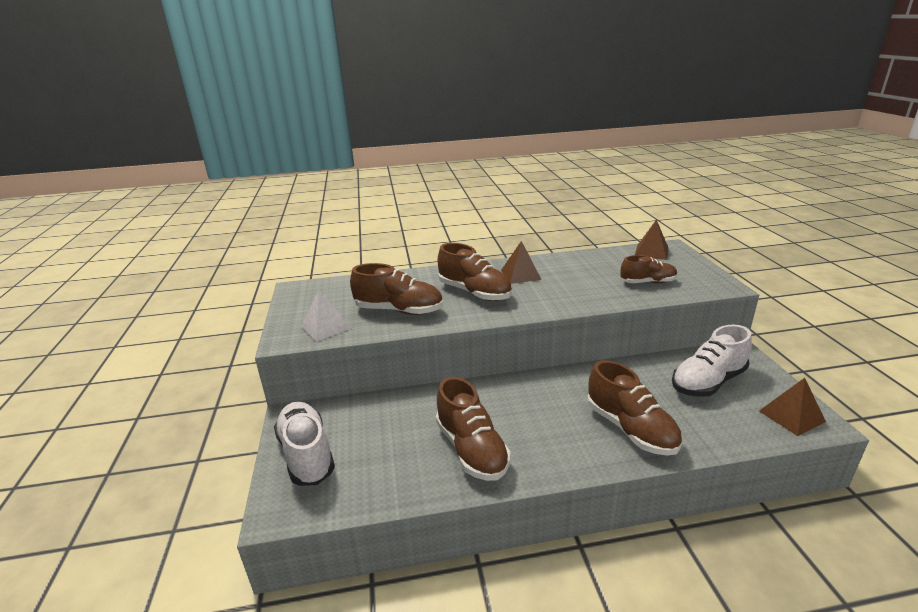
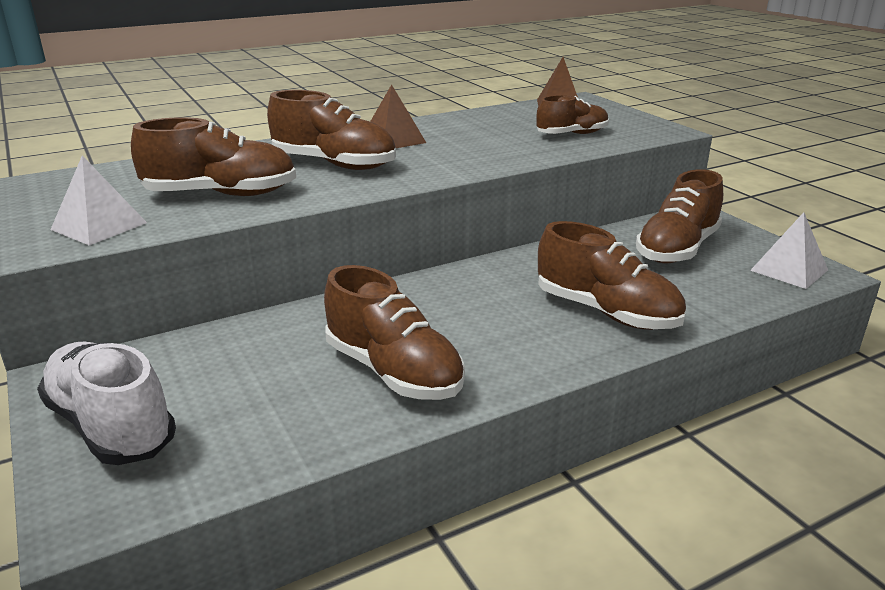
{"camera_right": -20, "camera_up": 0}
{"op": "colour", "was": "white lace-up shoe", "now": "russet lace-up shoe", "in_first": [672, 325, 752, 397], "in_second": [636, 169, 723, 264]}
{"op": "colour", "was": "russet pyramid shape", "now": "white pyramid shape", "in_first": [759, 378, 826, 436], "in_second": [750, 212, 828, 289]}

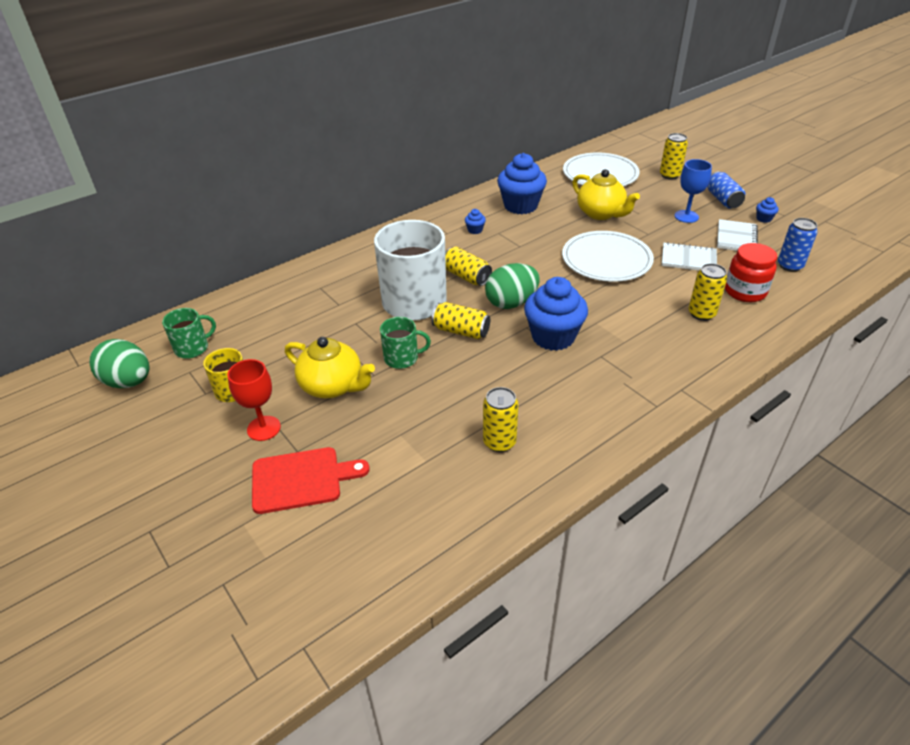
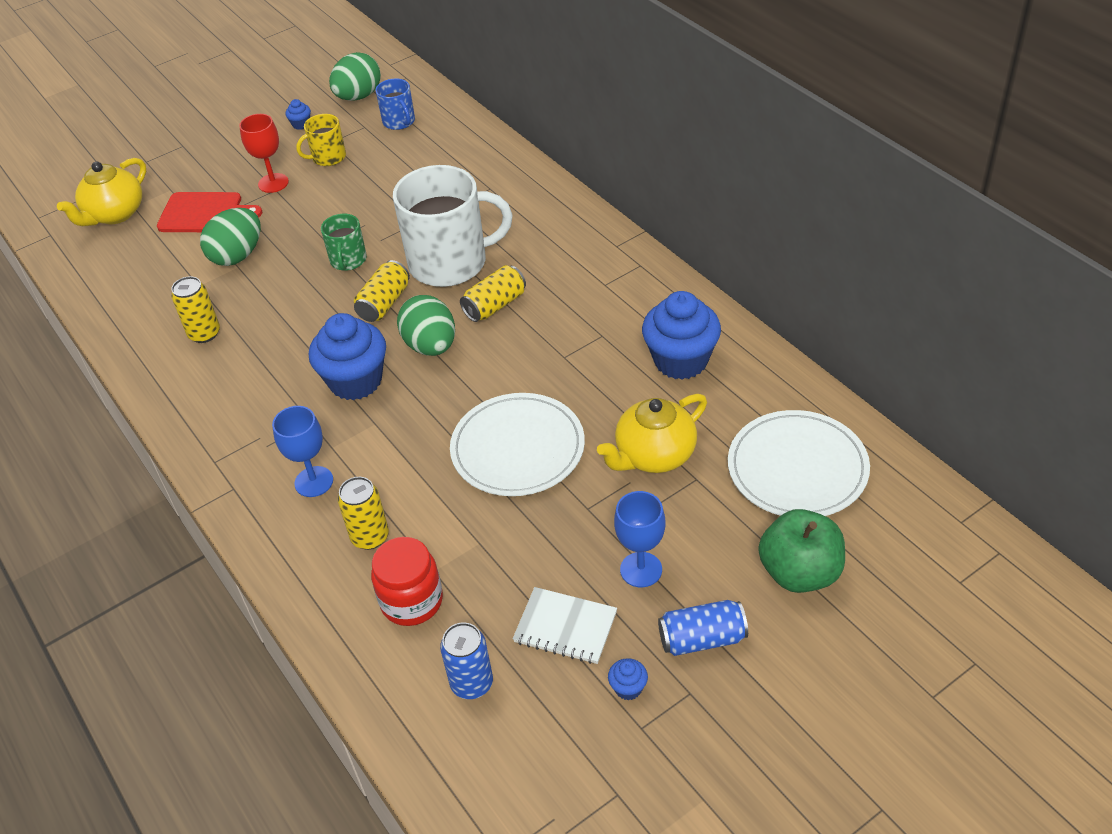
{"camera_right": 95, "camera_up": 5}
{"op": "relocated", "was": "bright yellow teapot", "in_first": [285, 337, 375, 398], "in_second": [57, 158, 146, 226]}
{"op": "spun", "was": "scarlet chopping board", "in_first": [252, 447, 370, 514], "in_second": [157, 192, 262, 232], "clockwise": -75}
{"op": "appeared", "now": "green egg", "in_second": [200, 208, 261, 266]}
{"op": "appeared", "now": "blue goblet", "in_second": [272, 406, 333, 497]}
{"op": "relocated", "was": "blue fairy cake", "in_first": [465, 209, 486, 234], "in_second": [285, 99, 311, 130]}
{"op": "colour", "was": "green coffee mug", "now": "blue coffee mug", "in_first": [162, 308, 216, 359], "in_second": [375, 78, 415, 130]}
{"op": "exchanged", "was": "bright yellow can", "now": "green apple fruit", "in_first": [660, 133, 688, 179], "in_second": [758, 509, 845, 593]}
{"op": "missing", "was": "white exercise book", "in_first": [662, 242, 717, 270]}

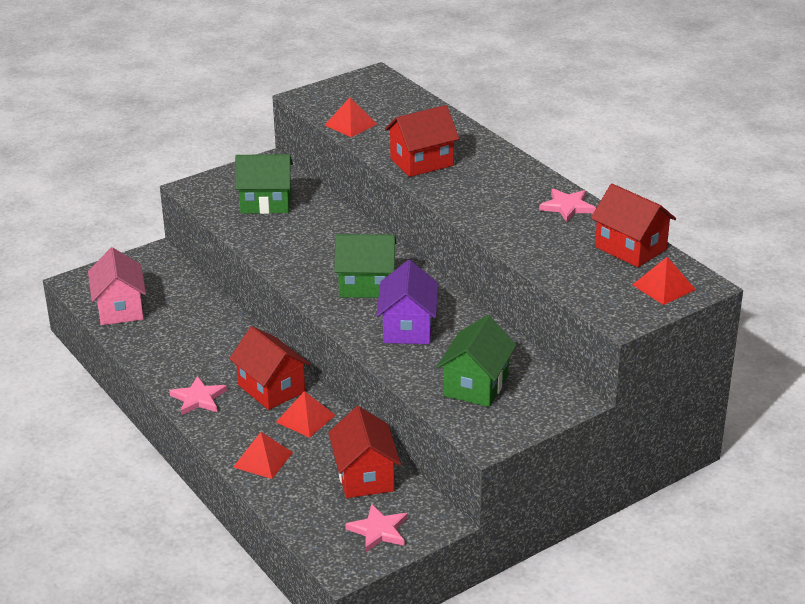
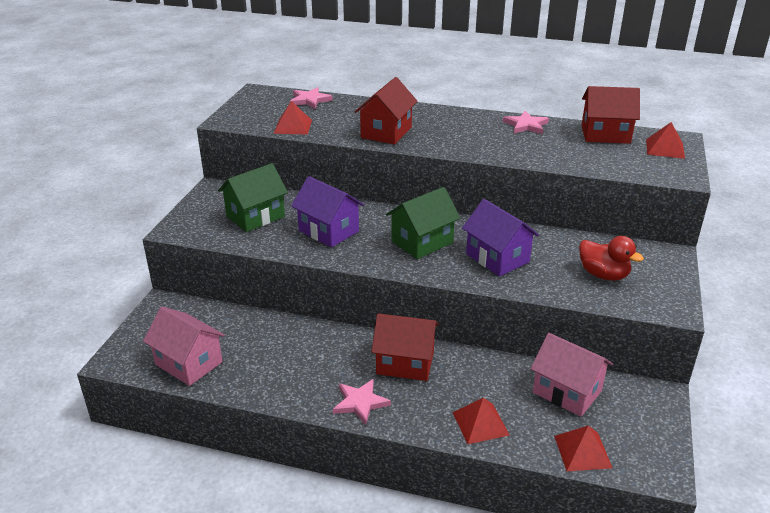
{"camera_right": -40, "camera_up": 0}
{"op": "relocated", "was": "rosy star", "in_first": [345, 504, 408, 552], "in_second": [290, 87, 333, 109]}
{"op": "appeared", "now": "violet toy house", "in_second": [291, 176, 364, 247]}
{"op": "colour", "was": "scarlet toy house", "now": "rosy toy house", "in_first": [328, 406, 401, 498], "in_second": [530, 333, 613, 417]}
{"op": "relocated", "was": "scarlet pyramid shape", "in_first": [276, 391, 336, 438], "in_second": [554, 425, 612, 471]}
{"op": "exchanged", "was": "green toy house", "now": "scarlet rubber duck", "in_first": [437, 315, 517, 407], "in_second": [579, 236, 644, 280]}

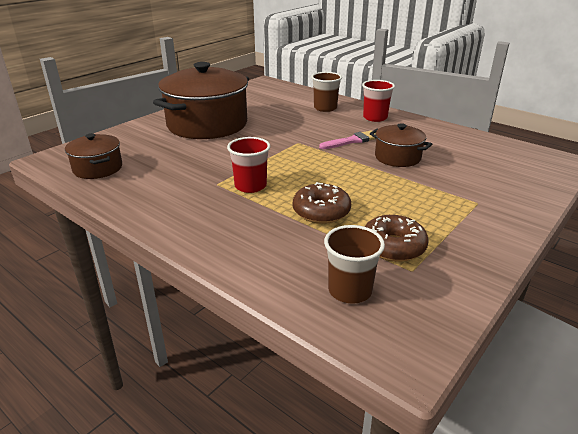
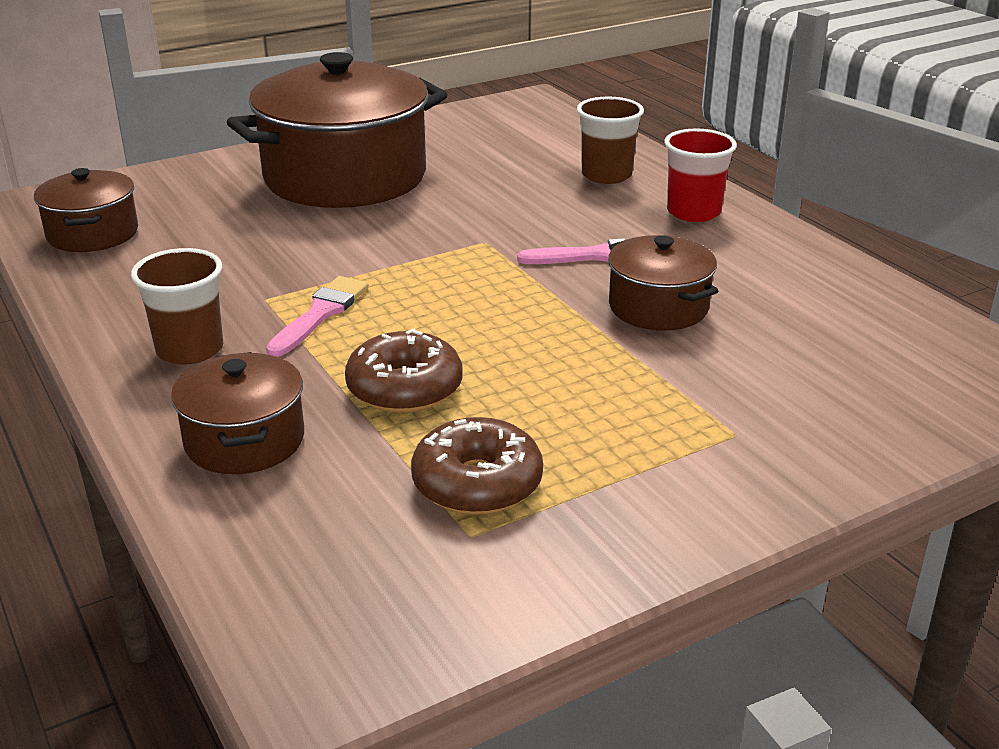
{"camera_right": 20, "camera_up": 0}
{"op": "relocated", "was": "russet cup", "in_first": [324, 225, 385, 304], "in_second": [131, 248, 223, 365]}
{"op": "appeared", "now": "russet pot", "in_second": [171, 352, 304, 474]}
{"op": "exchanged", "was": "scarlet cup", "now": "rosy brush", "in_first": [227, 137, 270, 193], "in_second": [266, 276, 369, 357]}

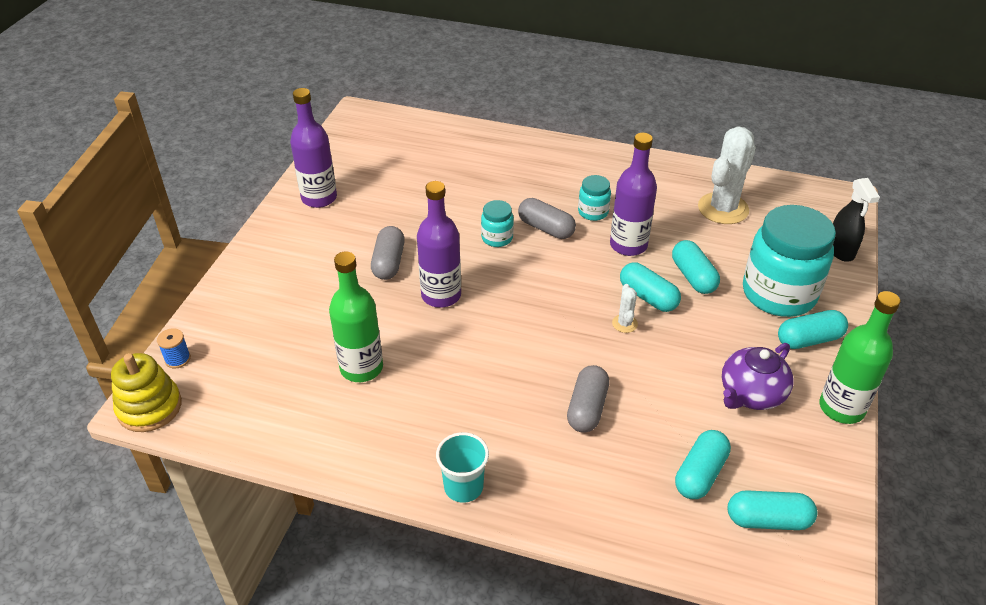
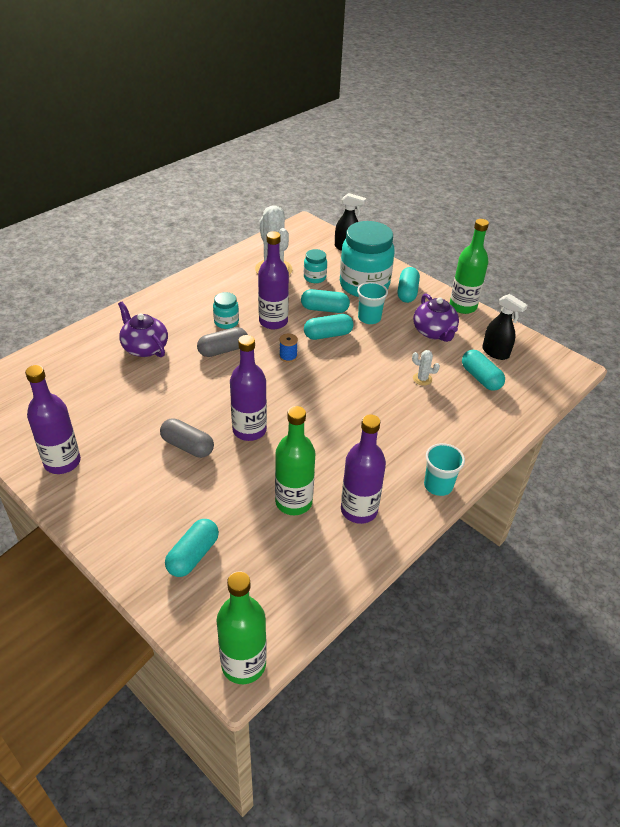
{"camera_right": -65, "camera_up": 0}
{"op": "appeared", "now": "violet teapot", "in_second": [118, 302, 168, 357]}
{"op": "relocated", "was": "aqua capsule", "in_first": [728, 490, 817, 530], "in_second": [165, 519, 219, 577]}
{"op": "exchanged", "was": "bright yellow stacking rings", "now": "green bottle", "in_first": [111, 353, 182, 432], "in_second": [217, 571, 267, 684]}
{"op": "relocated", "was": "blue spool", "in_first": [157, 328, 191, 369], "in_second": [279, 333, 298, 362]}
{"op": "relocated", "was": "aqua jam jar", "in_first": [481, 200, 514, 247], "in_second": [304, 249, 327, 283]}
{"op": "appeared", "now": "violet bottle", "in_second": [341, 414, 386, 524]}
{"op": "appeared", "now": "aqua cup", "in_second": [357, 282, 388, 324]}
{"op": "relocated", "was": "white cactus", "in_first": [612, 284, 638, 333], "in_second": [412, 350, 440, 386]}
{"op": "appeared", "now": "black sprayer", "in_second": [482, 294, 528, 360]}
{"op": "missing", "was": "gray capsule", "in_first": [567, 365, 609, 433]}

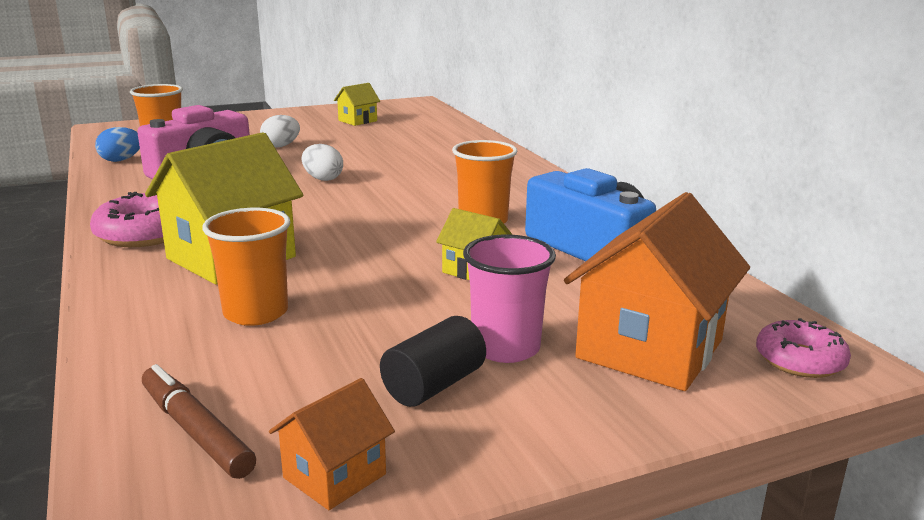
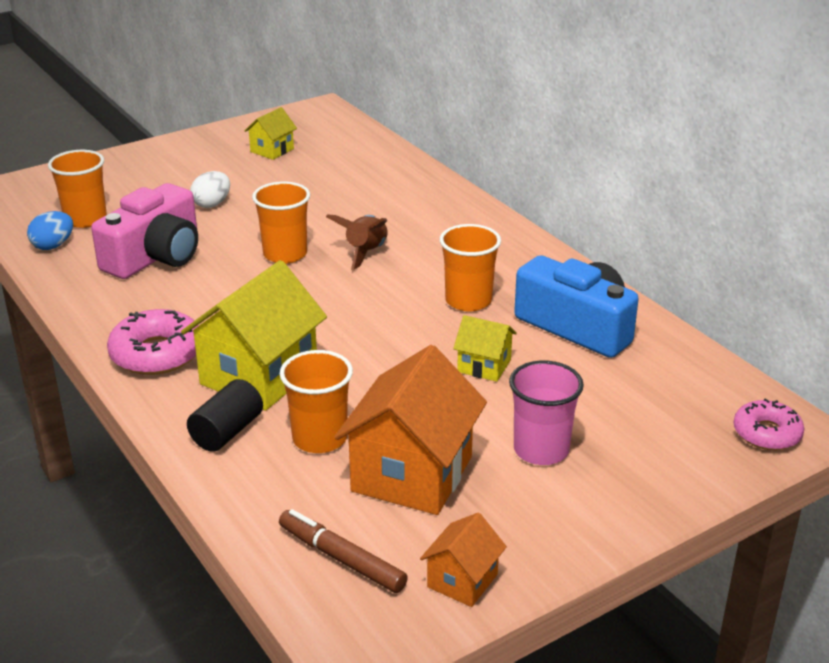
{"camera_right": -10, "camera_up": 10}
{"op": "relocated", "was": "black cylinder shape", "in_first": [380, 316, 486, 407], "in_second": [187, 379, 263, 452]}
{"op": "exchanged", "was": "white egg", "now": "orange-coloured cup", "in_first": [302, 144, 343, 181], "in_second": [252, 181, 310, 264]}
{"op": "appeared", "now": "russet spaceship", "in_second": [326, 214, 388, 270]}
{"op": "relocated", "was": "orange-coloured toy house", "in_first": [564, 192, 750, 391], "in_second": [334, 345, 487, 515]}

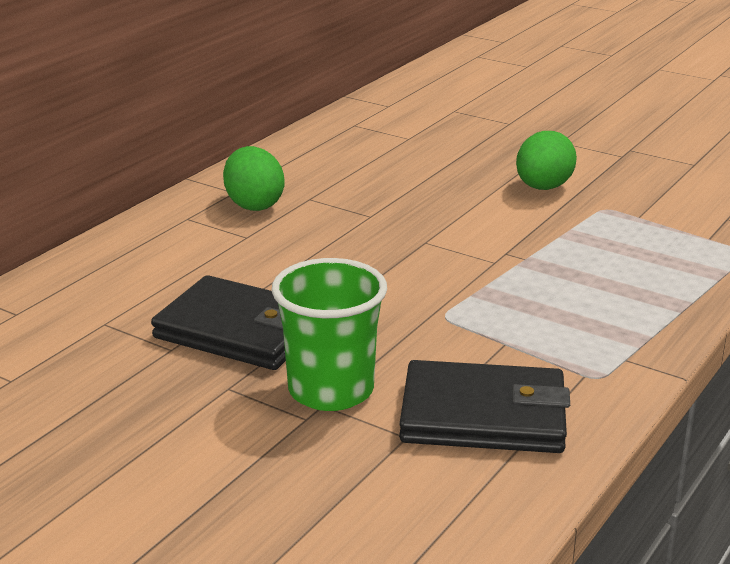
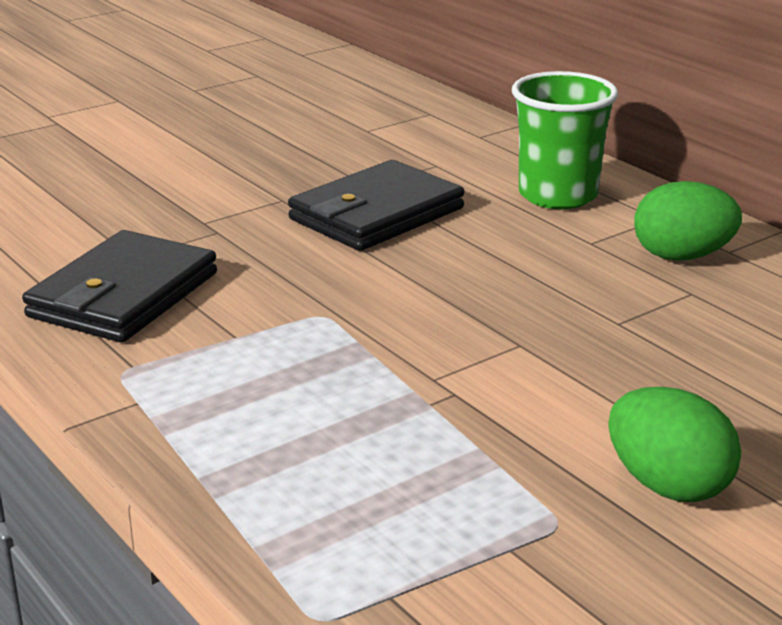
{"camera_right": 110, "camera_up": 0}
{"op": "relocated", "was": "green cup", "in_first": [272, 258, 387, 411], "in_second": [512, 71, 618, 209]}

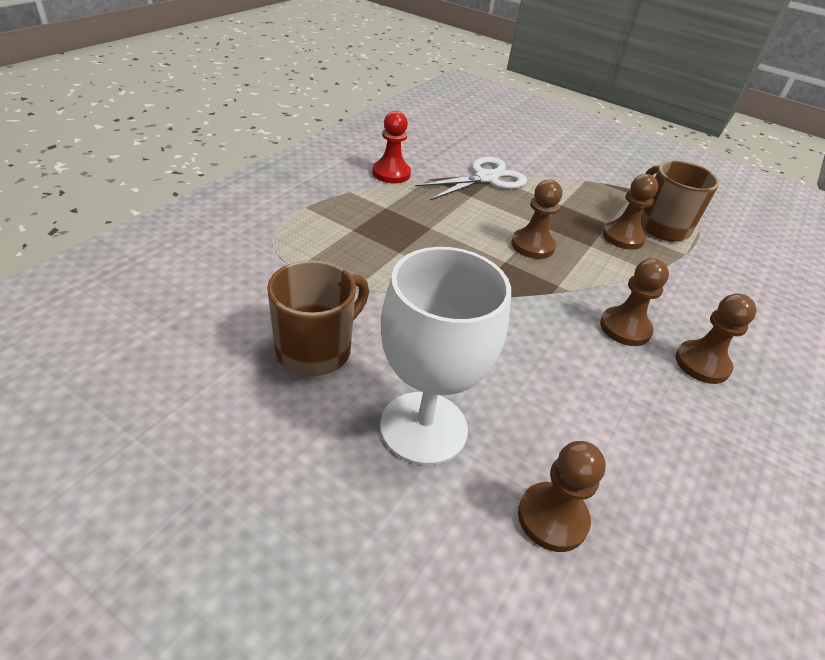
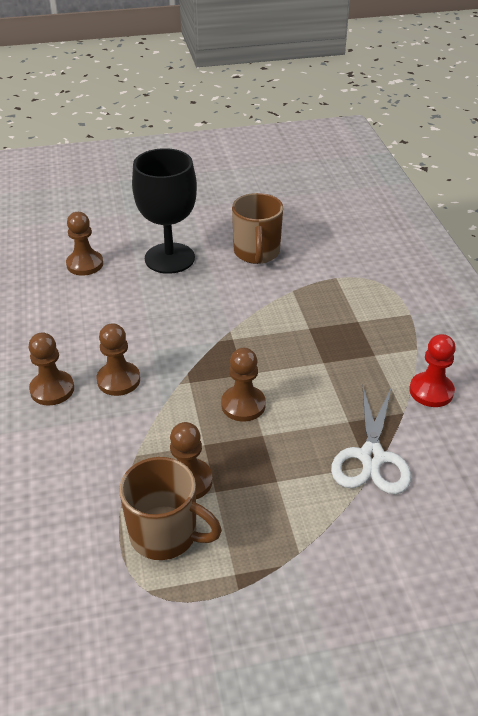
{"camera_right": 140, "camera_up": 0}
{"op": "colour", "was": "white goblet", "now": "black goblet", "in_first": [380, 247, 511, 465], "in_second": [132, 148, 197, 274]}

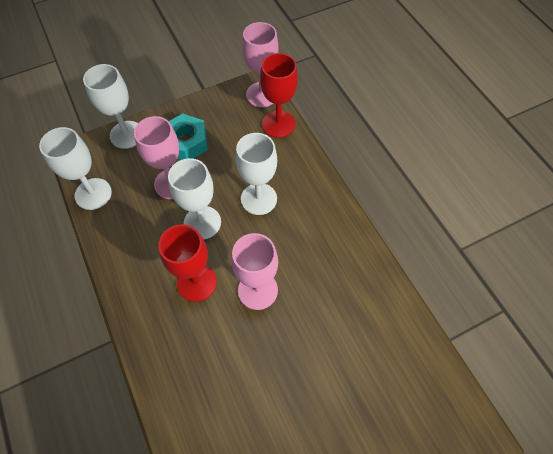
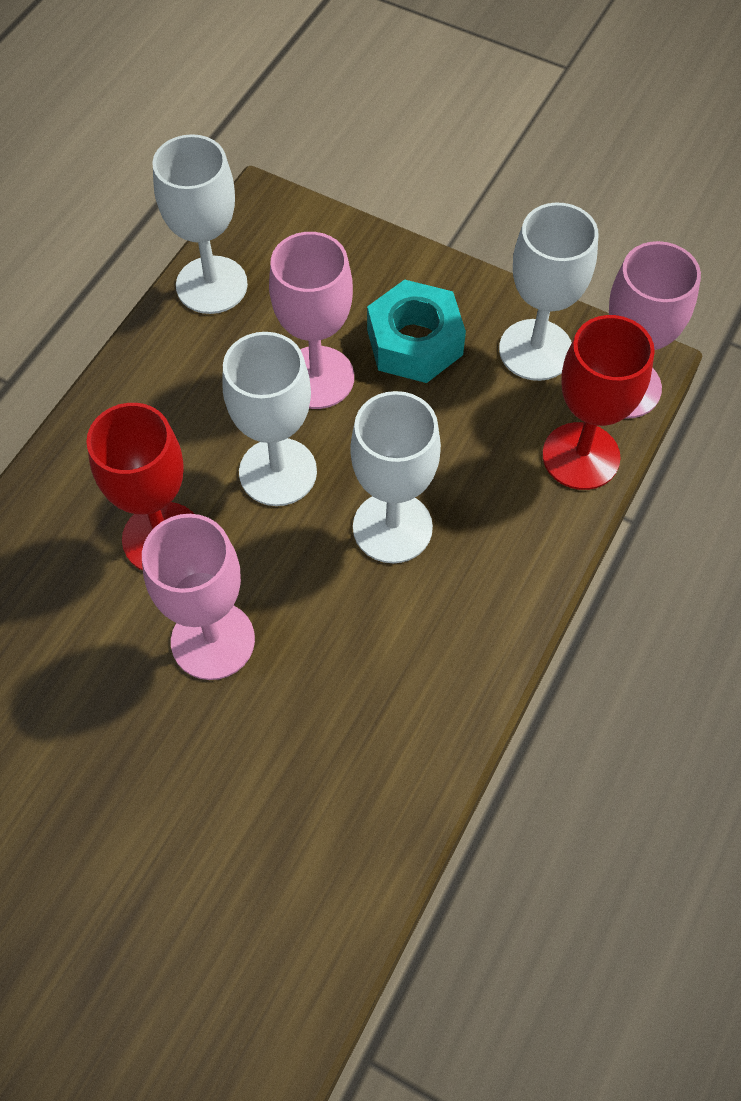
{"camera_right": 55, "camera_up": 0}
{"op": "relocated", "was": "white goblet", "in_first": [83, 64, 138, 149], "in_second": [499, 203, 598, 381]}

